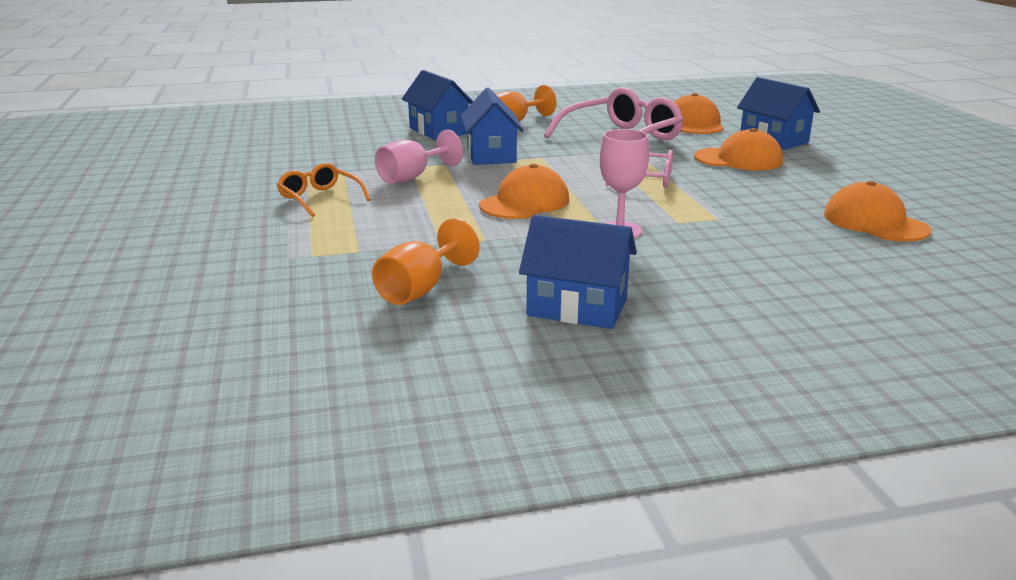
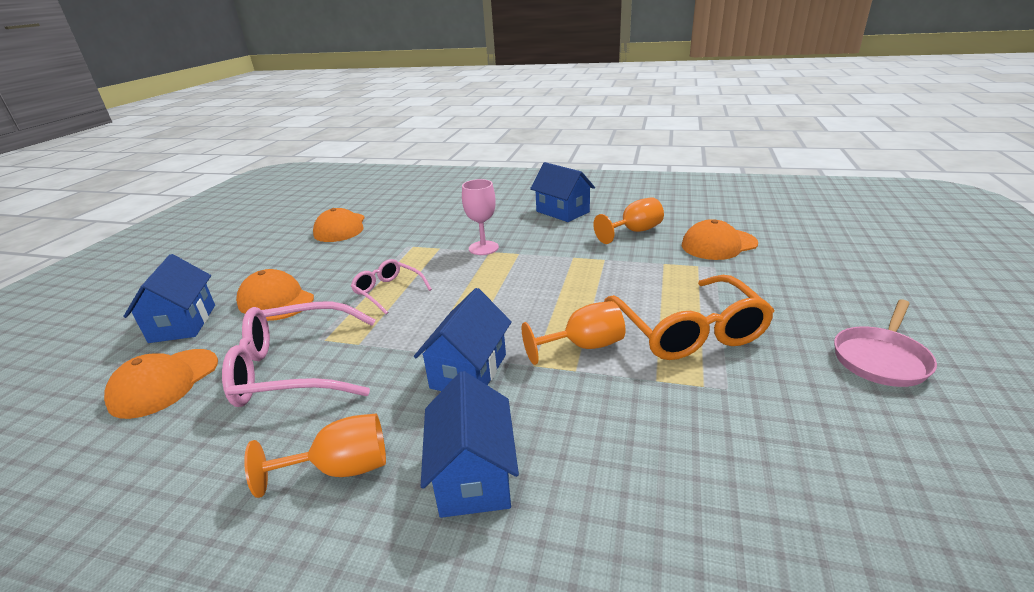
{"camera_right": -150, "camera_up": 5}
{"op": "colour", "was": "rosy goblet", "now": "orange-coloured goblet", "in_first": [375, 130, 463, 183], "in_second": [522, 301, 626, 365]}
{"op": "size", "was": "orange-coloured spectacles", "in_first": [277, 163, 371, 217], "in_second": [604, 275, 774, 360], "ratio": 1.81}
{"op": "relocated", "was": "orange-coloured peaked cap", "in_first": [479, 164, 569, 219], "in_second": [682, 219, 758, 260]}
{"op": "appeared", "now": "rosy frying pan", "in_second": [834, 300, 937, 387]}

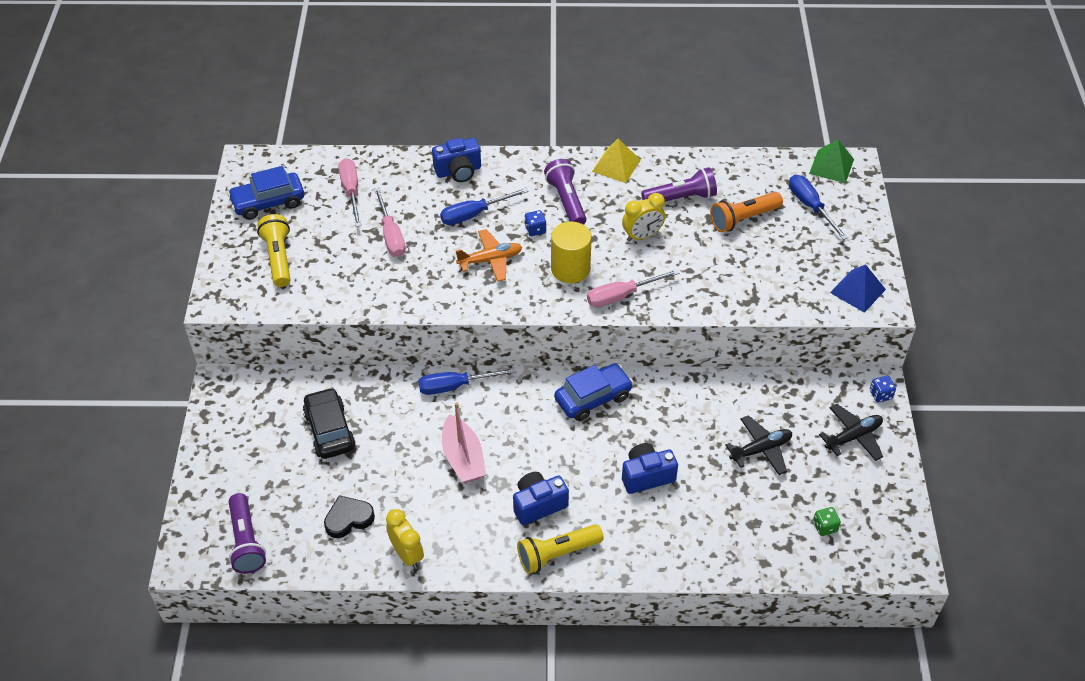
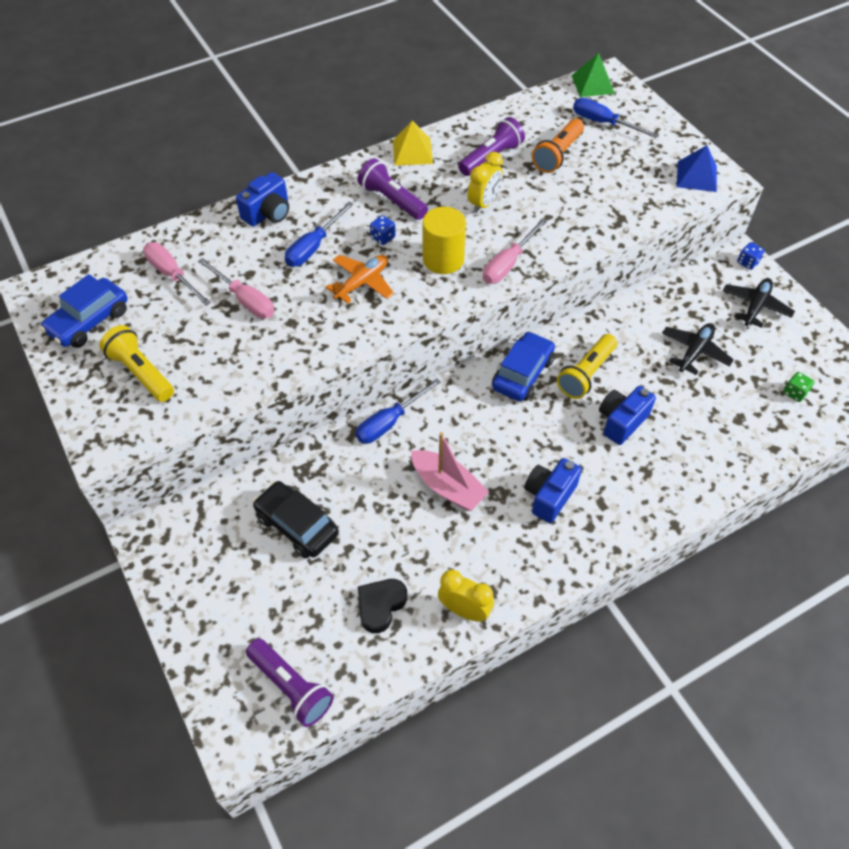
{"camera_right": -30, "camera_up": 5}
{"op": "relocated", "was": "bright yellow flashlight", "in_first": [517, 524, 604, 574], "in_second": [557, 334, 617, 399]}

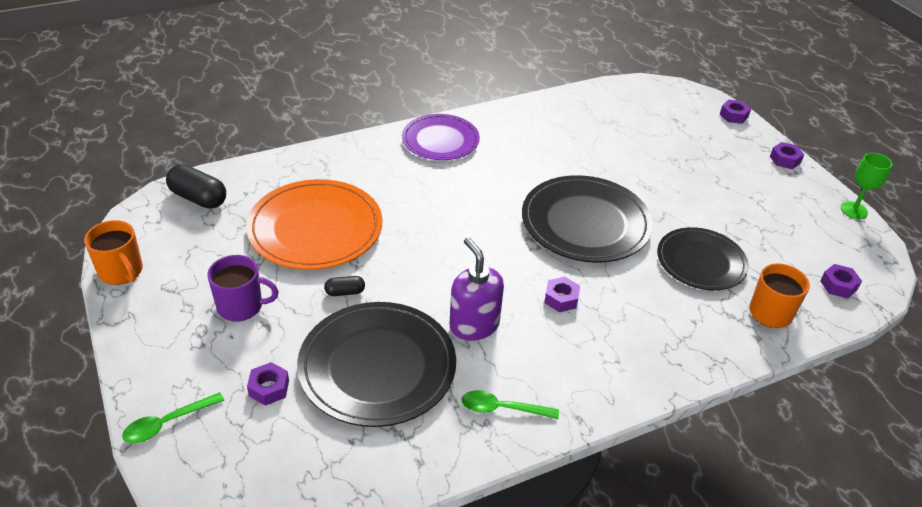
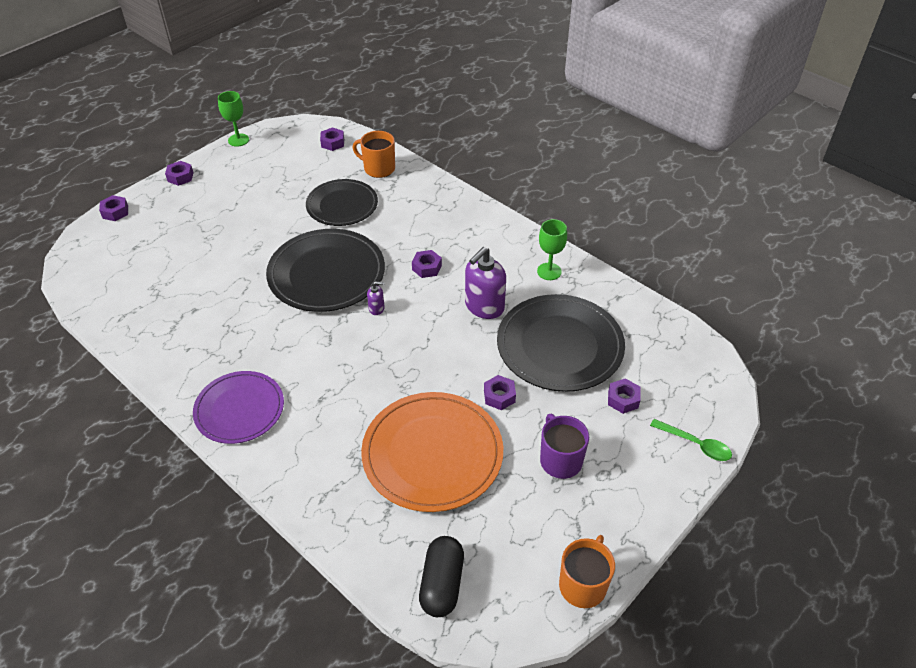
{"camera_right": -110, "camera_up": 5}
{"op": "appeared", "now": "violet soap pump", "in_second": [367, 281, 385, 315]}
{"op": "exchanged", "was": "black capsule", "now": "violet hex nut", "in_first": [324, 276, 365, 296], "in_second": [484, 375, 516, 410]}
{"op": "exchanged", "was": "green tablespoon", "now": "green goblet", "in_first": [462, 390, 559, 419], "in_second": [537, 219, 567, 280]}

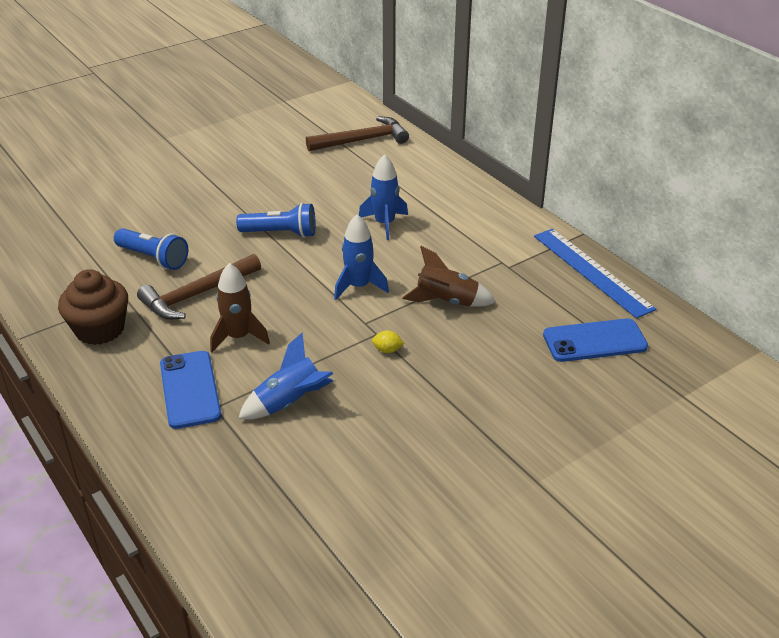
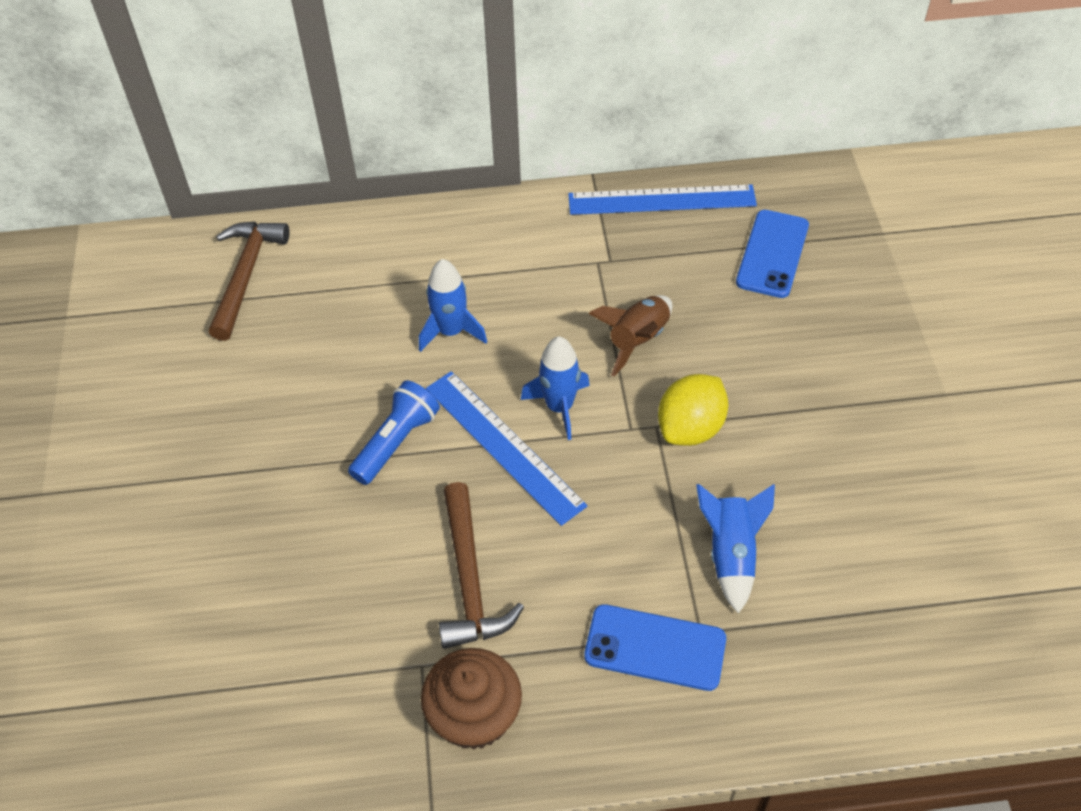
{"camera_right": -60, "camera_up": 15}
{"op": "appeared", "now": "blue measuring stick", "in_second": [426, 371, 588, 526]}
{"op": "size", "was": "bright yellow toy lemon", "in_first": [372, 330, 404, 353], "in_second": [658, 374, 728, 446], "ratio": 2.35}
{"op": "missing", "was": "blue flashlight", "in_first": [114, 228, 188, 270]}
{"op": "missing", "was": "russet spaceship", "in_first": [210, 263, 270, 352]}

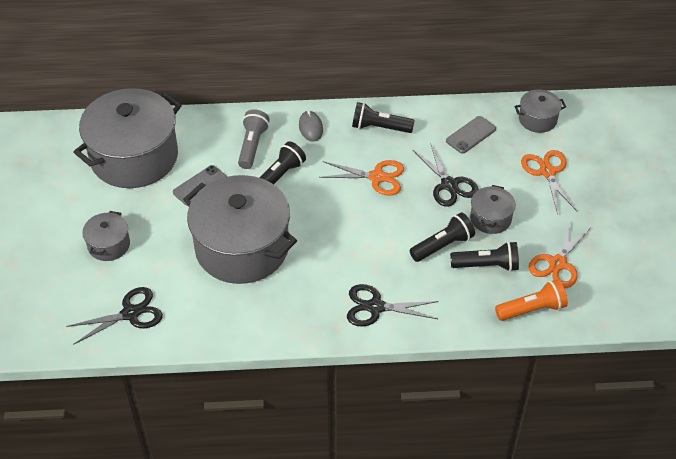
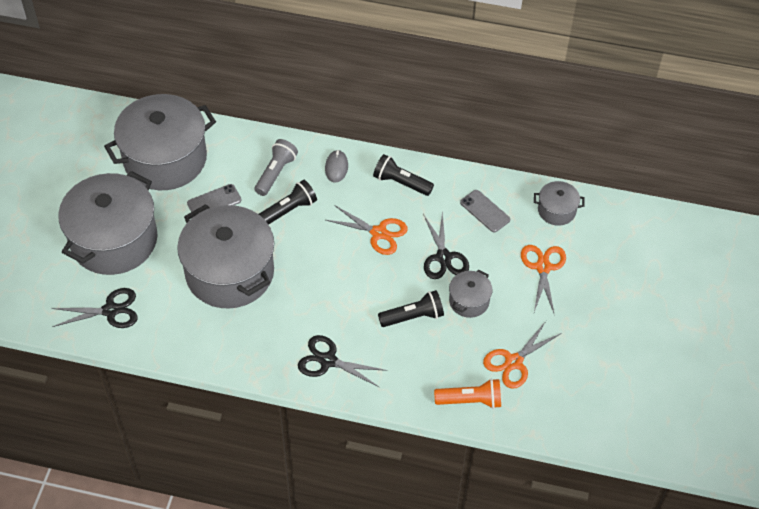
{"camera_right": 15, "camera_up": 5}
{"op": "size", "was": "gray pot", "in_first": [82, 211, 130, 261], "in_second": [58, 171, 157, 275], "ratio": 2.21}
{"op": "spun", "was": "gray mobile phone", "in_first": [446, 116, 496, 154], "in_second": [460, 190, 510, 232], "clockwise": 75}
{"op": "missing", "was": "black flashlight", "in_first": [450, 241, 519, 272]}

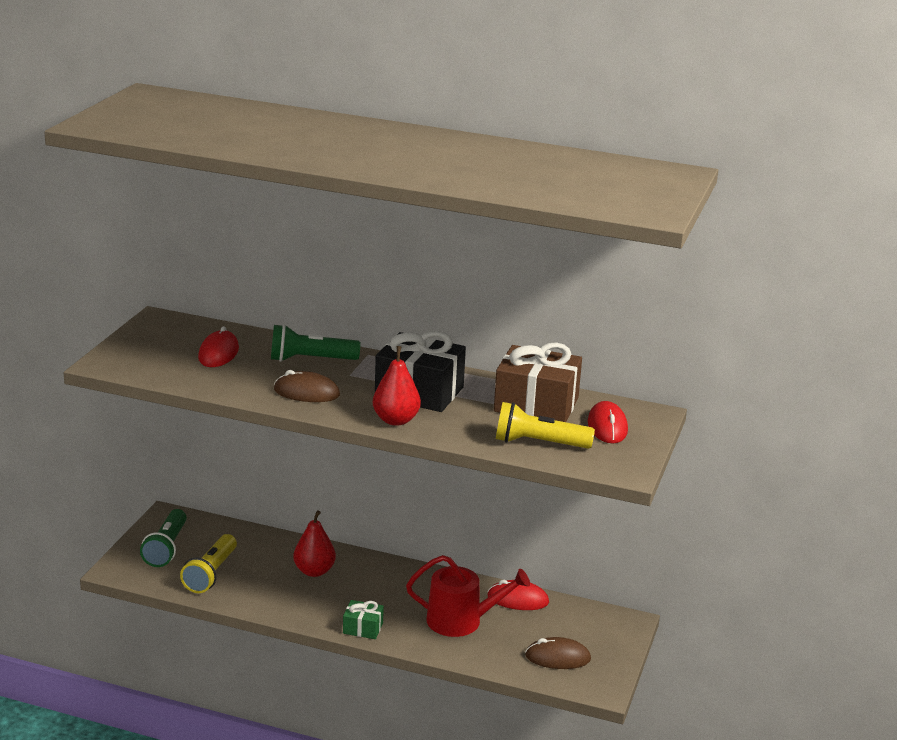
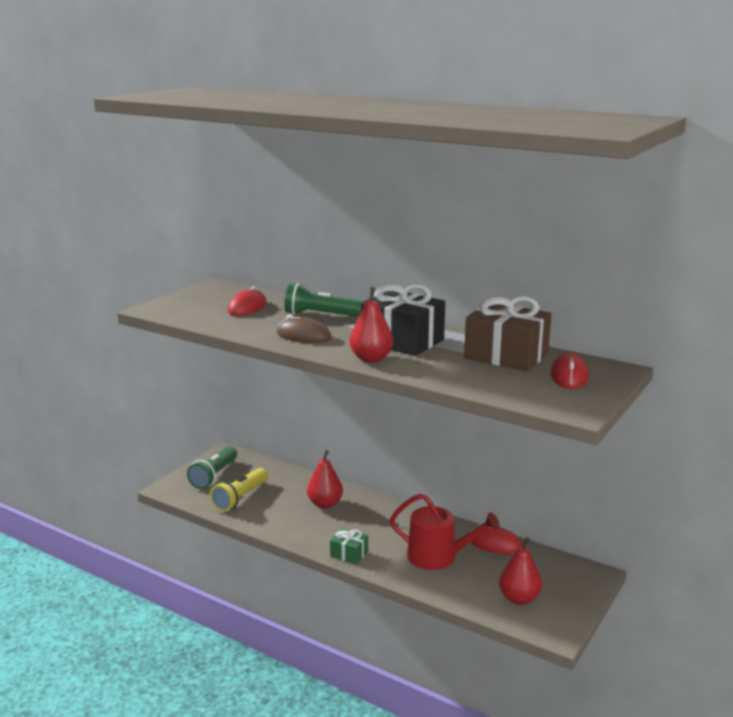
{"camera_right": 15, "camera_up": -5}
{"op": "exchanged", "was": "russet mouse", "now": "scarlet toy pear", "in_first": [525, 637, 591, 669], "in_second": [499, 537, 542, 605]}
{"op": "missing", "was": "bright yellow flashlight", "in_first": [496, 402, 595, 449]}

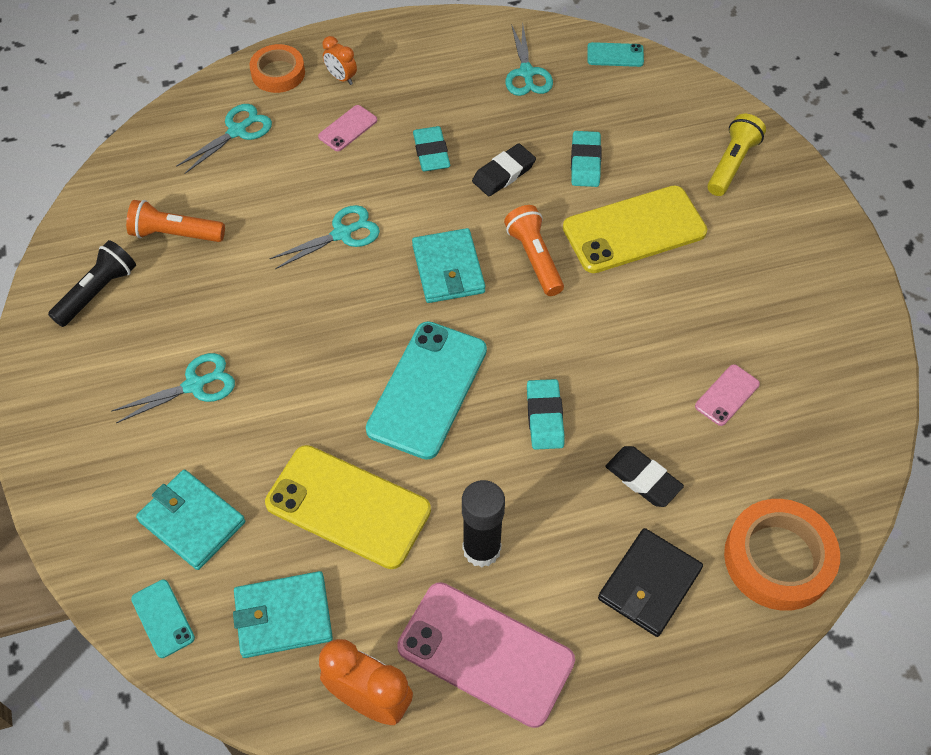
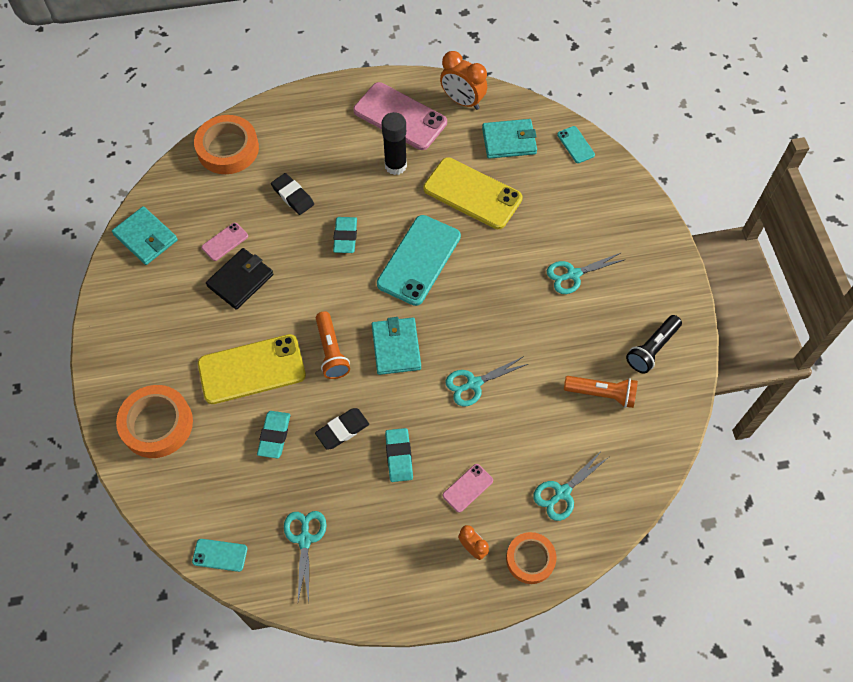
{"camera_right": -175, "camera_up": 5}
{"op": "relocated", "was": "aqua billfold", "in_first": [136, 469, 245, 570], "in_second": [112, 206, 178, 265]}
{"op": "exchanged", "was": "bright yellow flashlight", "now": "orange-coloured roll of tape", "in_first": [707, 114, 766, 196], "in_second": [116, 385, 193, 458]}
{"op": "relocated", "was": "black billfold", "in_first": [598, 528, 703, 637], "in_second": [206, 248, 273, 310]}

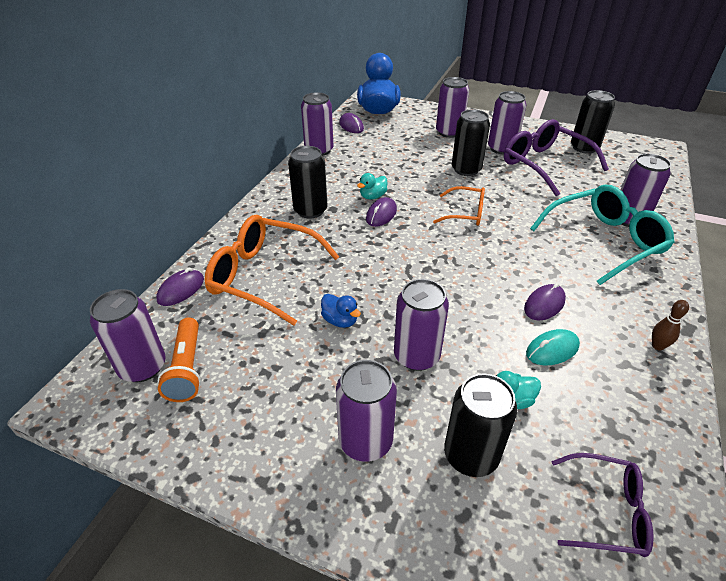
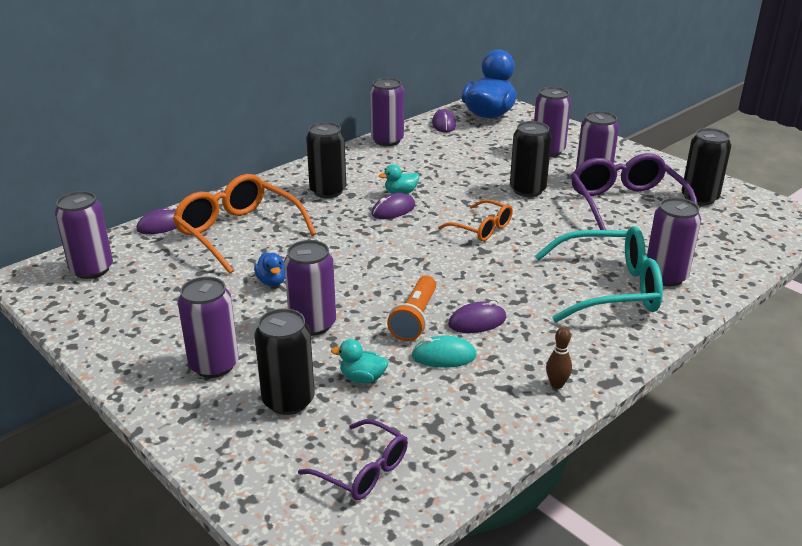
{"camera_right": 25, "camera_up": -10}
{"op": "relocated", "was": "orange-coloured flashlight", "in_first": [158, 317, 201, 402], "in_second": [387, 276, 436, 341]}

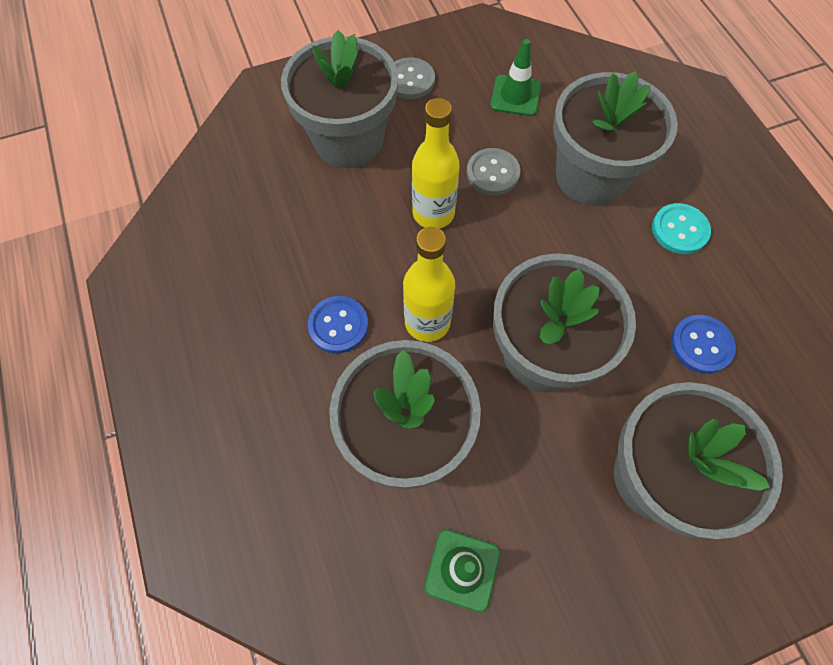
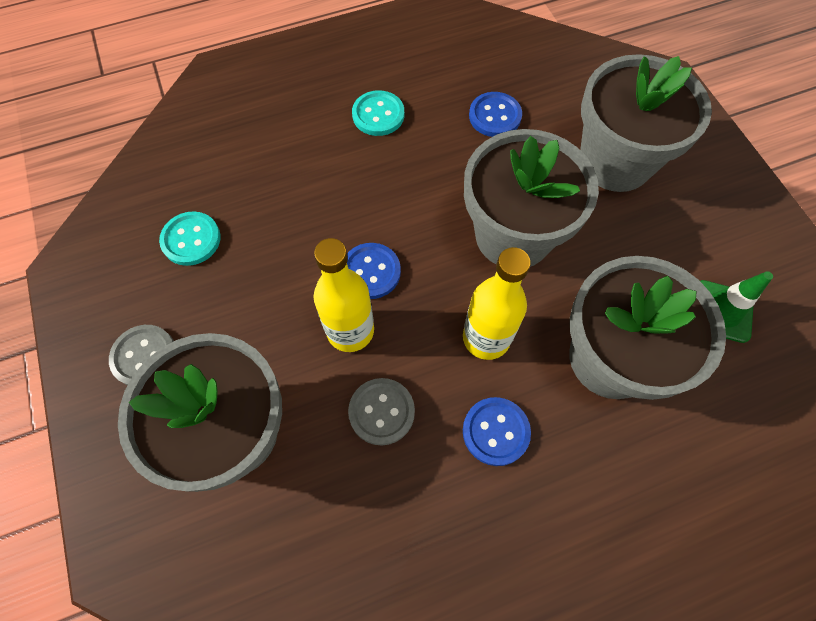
{"camera_right": -90, "camera_up": 0}
{"op": "exchanged", "was": "green road cone", "now": "aqua button", "in_first": [490, 39, 541, 116], "in_second": [159, 211, 221, 266]}
{"op": "appeared", "now": "blue button", "in_second": [347, 243, 401, 299]}
{"op": "relocated", "was": "gray button", "in_first": [466, 148, 520, 195], "in_second": [348, 378, 415, 446]}
{"op": "missing", "was": "gray potted plant", "in_first": [553, 71, 678, 206]}

